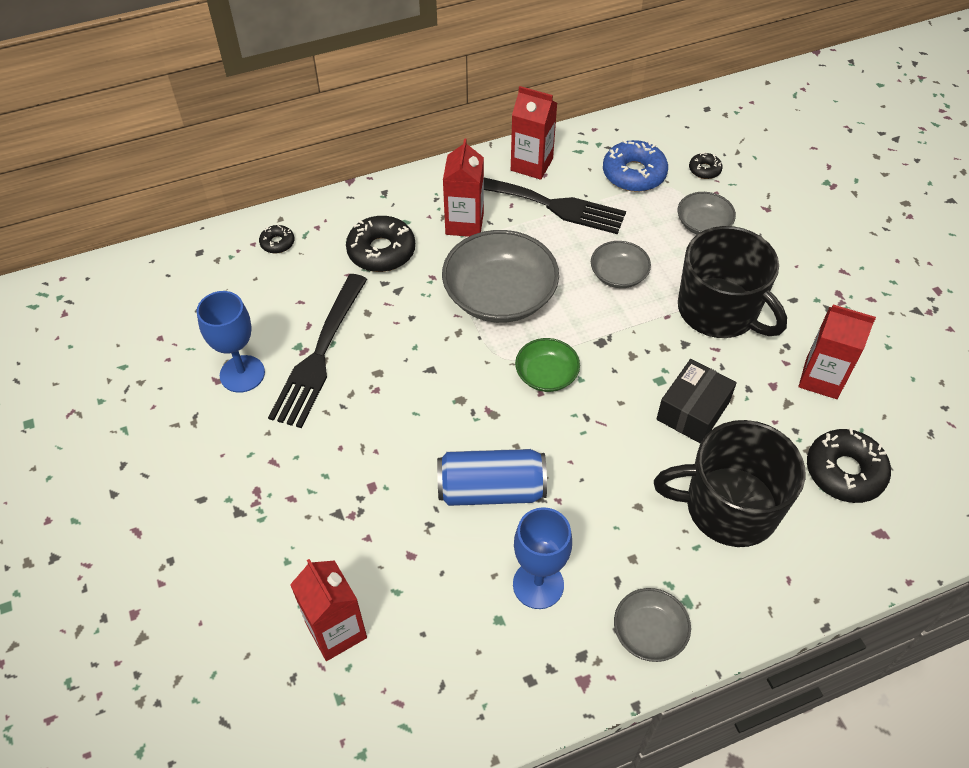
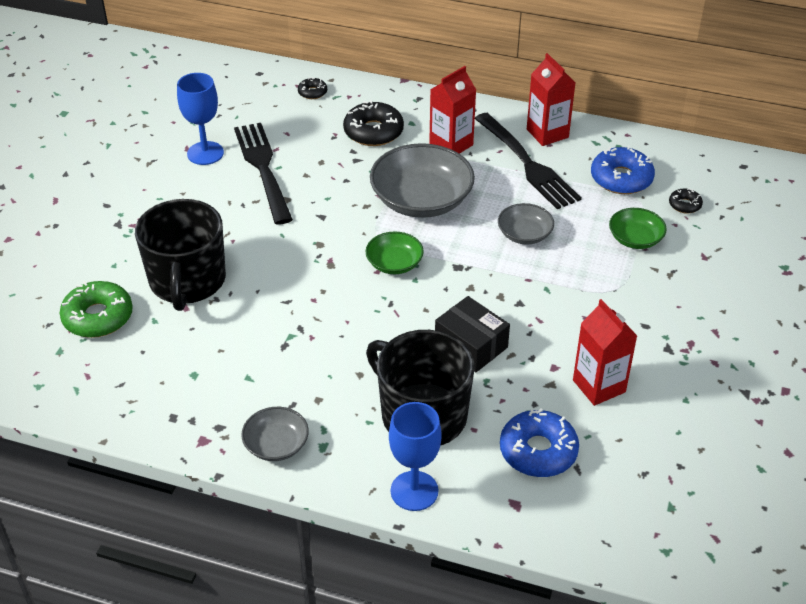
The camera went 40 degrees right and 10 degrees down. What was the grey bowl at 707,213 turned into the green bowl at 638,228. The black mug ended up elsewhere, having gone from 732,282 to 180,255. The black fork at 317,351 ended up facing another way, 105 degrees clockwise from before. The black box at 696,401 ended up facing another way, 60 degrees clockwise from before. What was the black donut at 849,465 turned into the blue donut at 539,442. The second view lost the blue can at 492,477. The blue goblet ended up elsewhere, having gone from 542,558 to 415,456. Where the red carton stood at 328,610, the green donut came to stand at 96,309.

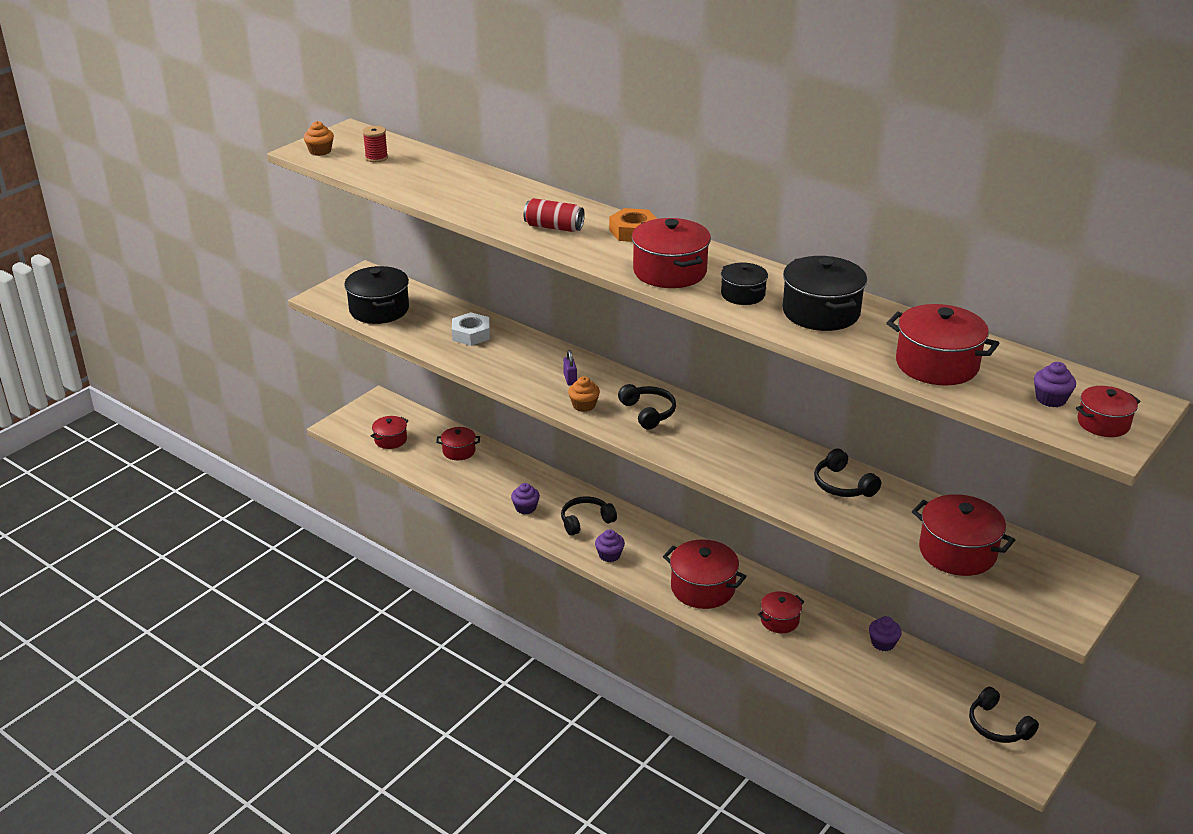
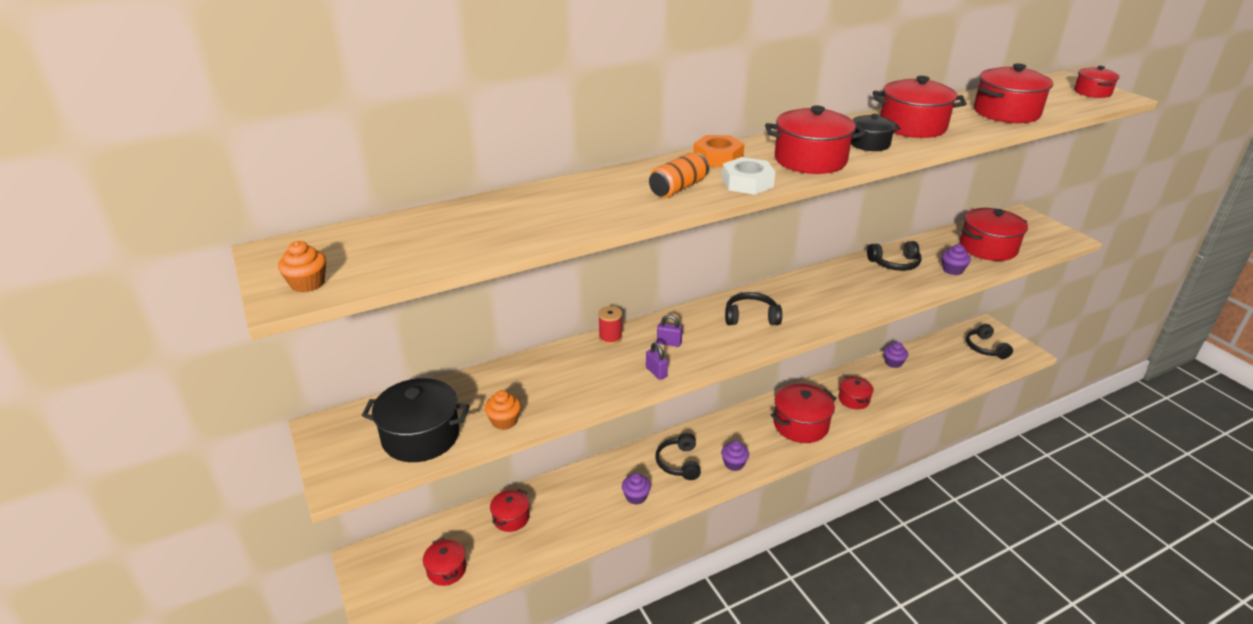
The camera went 65 degrees left and 0 degrees up. The red spool ended up elsewhere, having gone from 375,144 to 610,325. What was the red can at 554,215 turned into the orange can at 679,175. What was the black pot at 825,293 turned into the red pot at 920,107. The white nut ended up elsewhere, having gone from 471,329 to 748,176. The purple cupcake ended up elsewhere, having gone from 1055,384 to 956,259. The orange cupcake ended up elsewhere, having gone from 584,394 to 503,410. The black headphones at 1004,715 ended up facing another way, 90 degrees clockwise from before. The second view gained the purple padlock at 657,361.

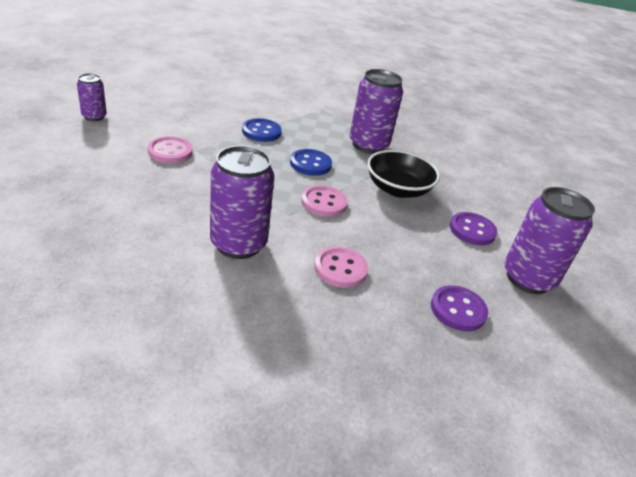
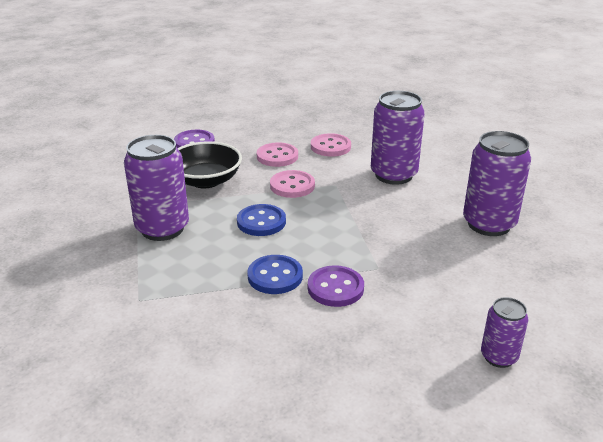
The camera went 140 degrees left and 5 degrees down. The pink button ended up elsewhere, having gone from 170,149 to 277,154. The purple can ended up elsewhere, having gone from 549,240 to 497,183. The purple button ended up elsewhere, having gone from 459,308 to 336,286.

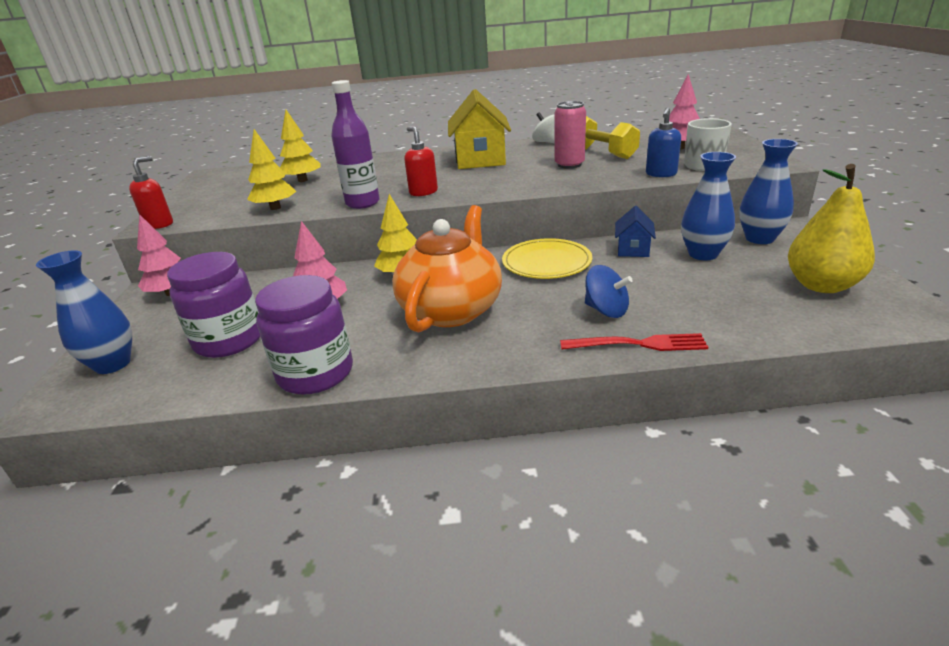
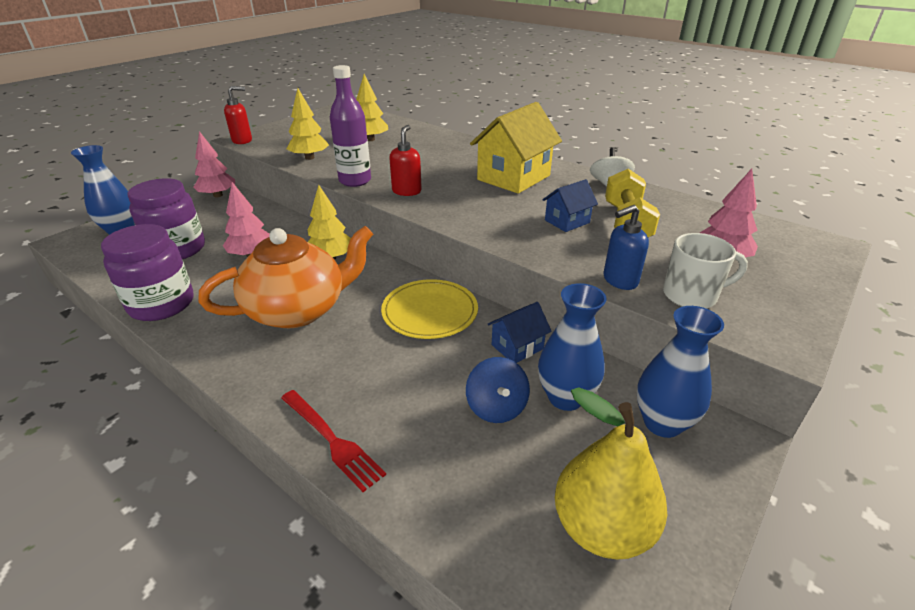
The camera went 40 degrees right and 5 degrees up. Where the pink can stood at 570,135, the blue house came to stand at 570,205. The blue spinning top ended up elsewhere, having gone from 609,291 to 498,390.

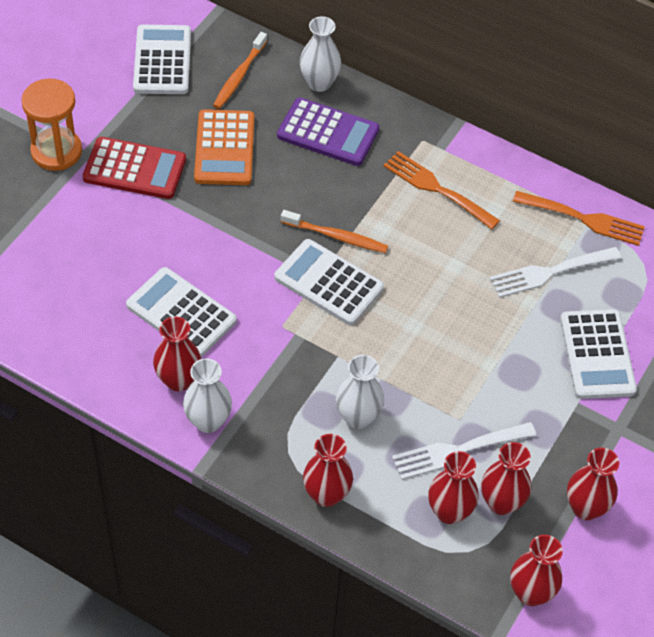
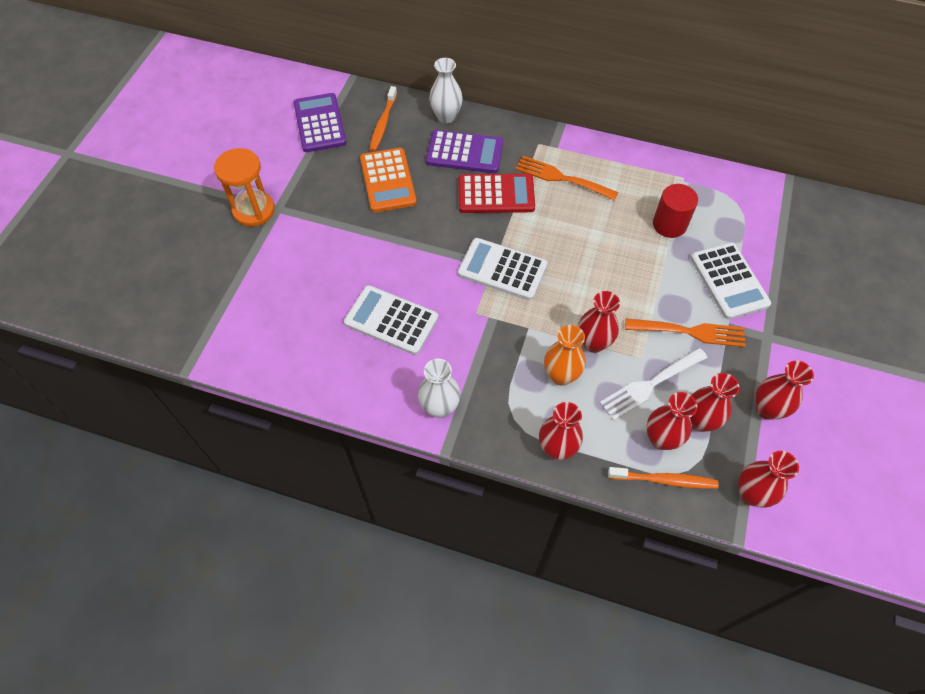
The camera went 10 degrees left and 5 degrees up. What was the white calculator at 162,59 turned into the purple calculator at 320,122. The red calculator ended up elsewhere, having gone from 134,168 to 497,193. The orange fork ended up elsewhere, having gone from 579,218 to 685,333. The orange toothbrush ended up elsewhere, having gone from 334,231 to 663,477. Where the white fork stood at 555,272, the red cylinder came to stand at 675,211. The red vase ended up elsewhere, having gone from 177,354 to 599,322. What was the white vase at 360,392 turned into the orange vase at 565,355.

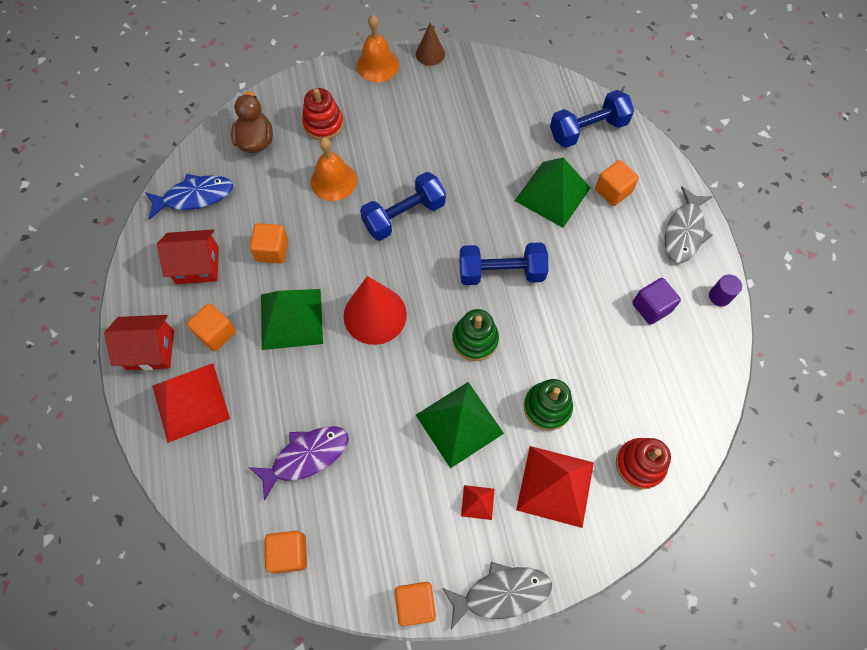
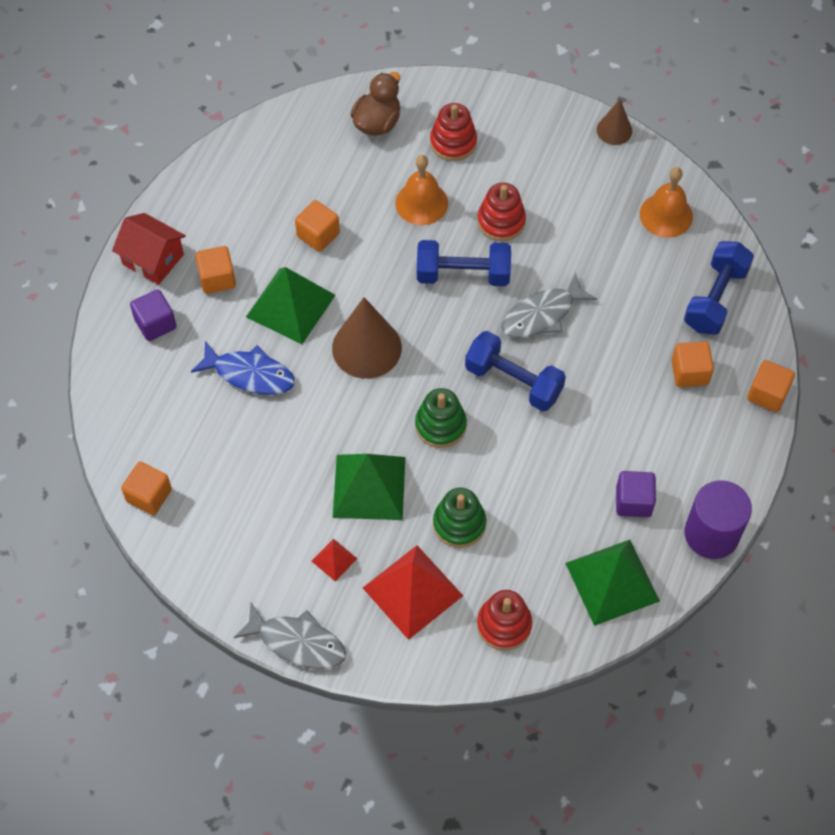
The camera went 35 degrees right and 5 degrees down. The orange bell ended up elsewhere, having gone from 377,48 to 666,202. The blue dumbbell at 592,119 ended up facing another way, 75 degrees counterclockwise from before. The green pyramid ended up elsewhere, having gone from 553,192 to 612,583. The blue fish ended up elsewhere, having gone from 189,197 to 243,368. The grey fish ended up elsewhere, having gone from 689,225 to 549,305. The second view lost the red house at 188,256. The size of the purple cylinder at 725,290 changed by a factor of 2.10. What was the red cone at 375,310 turned into the brown cone at 367,338. Where the red pyramid stood at 191,403, the purple cube came to stand at 153,315. The second view lost the purple fish at 299,463. The orange cube ended up elsewhere, having gone from 415,604 to 771,386. The second view gained the red stacking toy at 502,212.

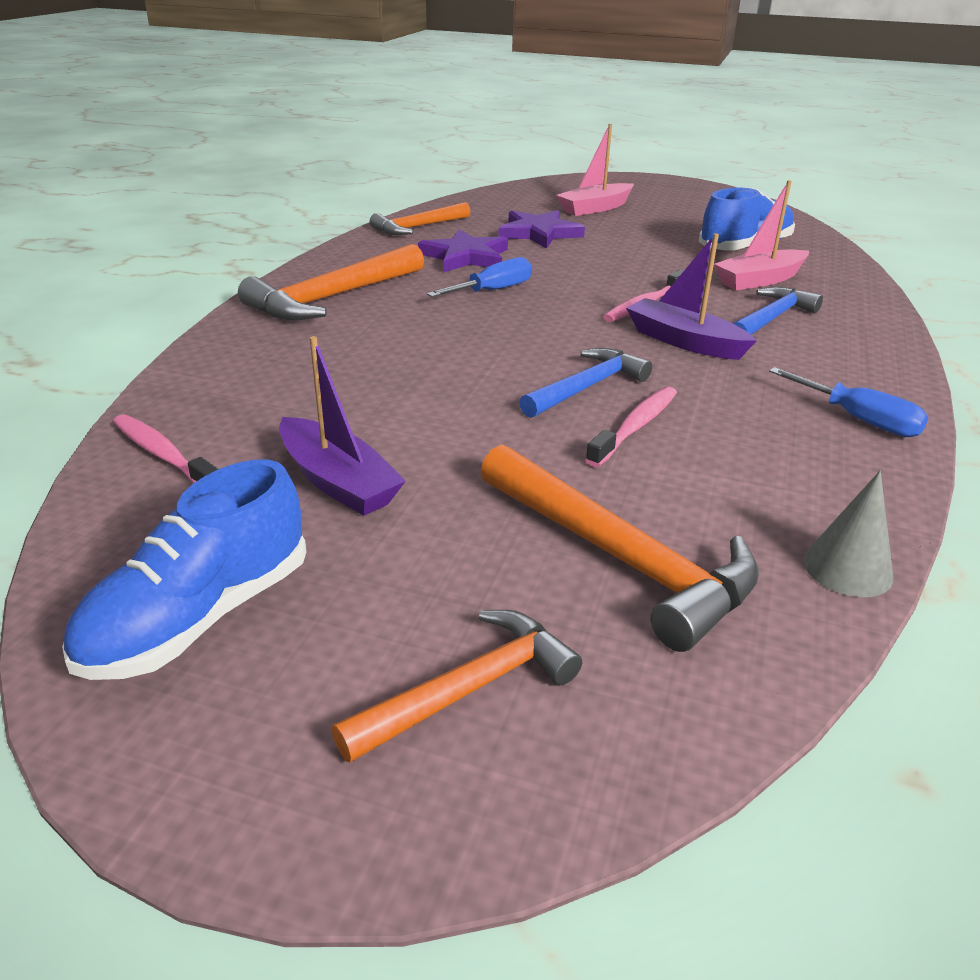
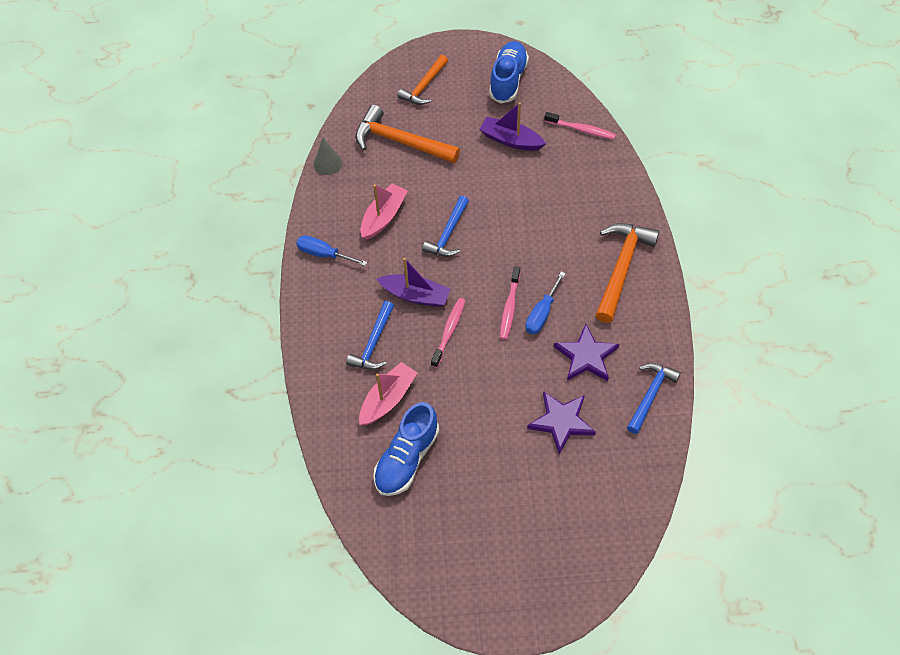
The camera went 160 degrees right and 25 degrees up. The pink boat ended up elsewhere, having gone from 595,170 to 384,212. What was the orange hammer at 420,218 turned into the blue hammer at 654,398. The pink toothbrush ended up elsewhere, having gone from 631,427 to 510,303.

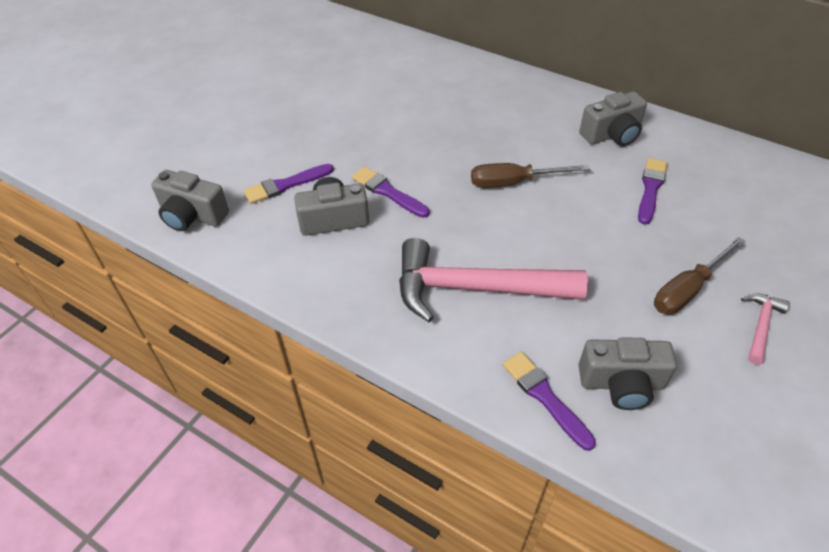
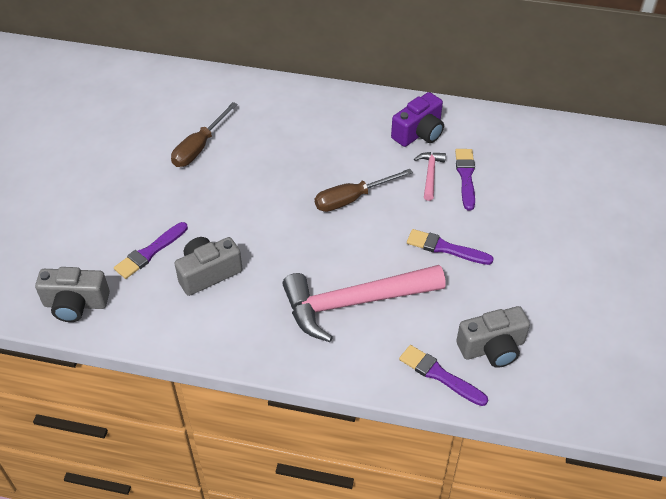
The camera went 20 degrees left and 0 degrees up. What was the grey camera at 613,118 turned into the purple camera at 417,119. The purple brush ended up elsewhere, having gone from 390,192 to 450,247. The brown screwdriver ended up elsewhere, having gone from 699,276 to 204,134. The pink hammer ended up elsewhere, having gone from 765,328 to 430,176.

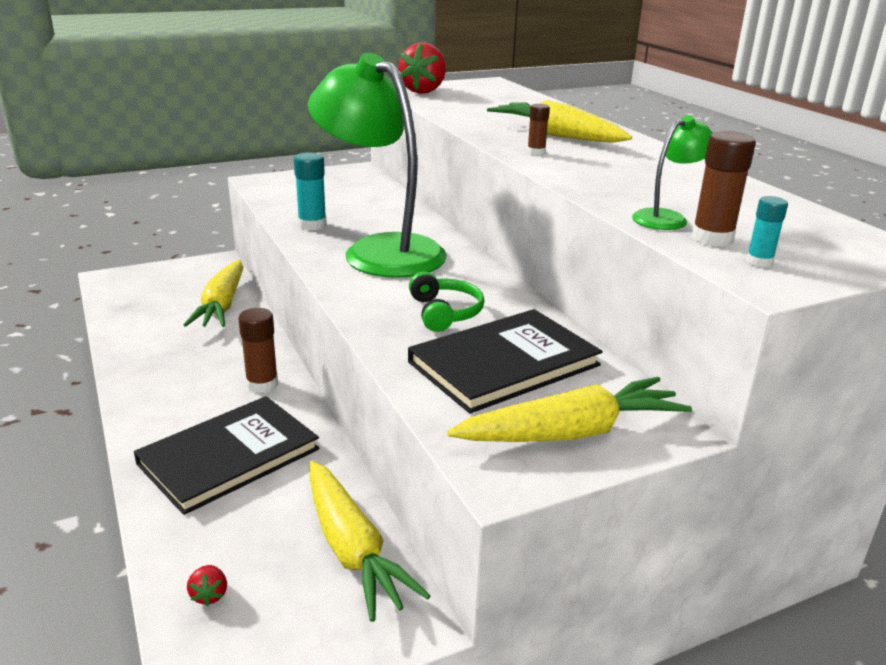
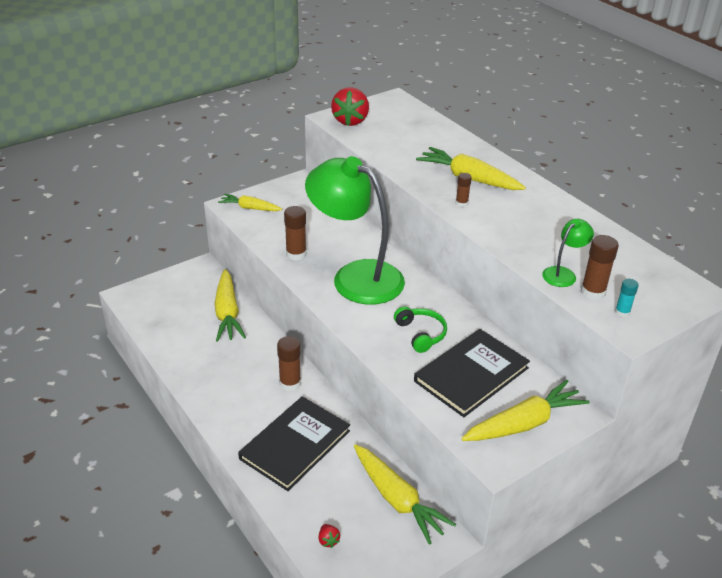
The camera went 10 degrees left and 10 degrees up. What was the turquoise glue stick at 310,191 turned into the brown glue stick at 295,233. The second view gained the yellow carrot at 250,202.

